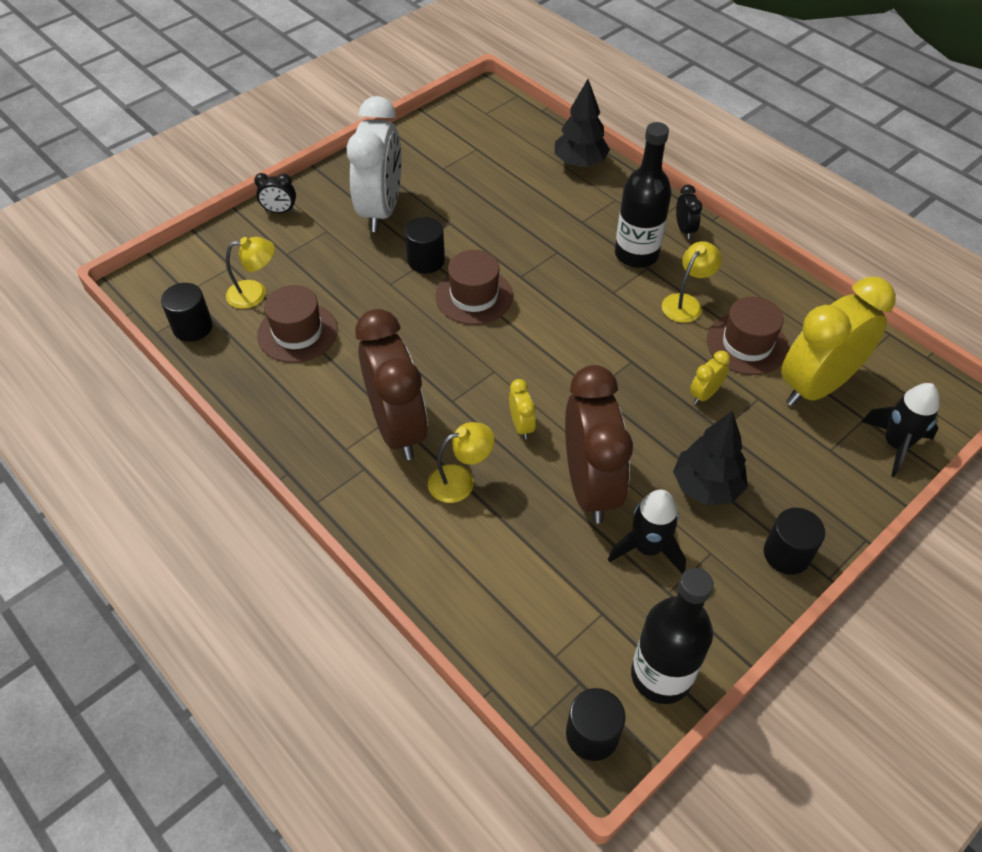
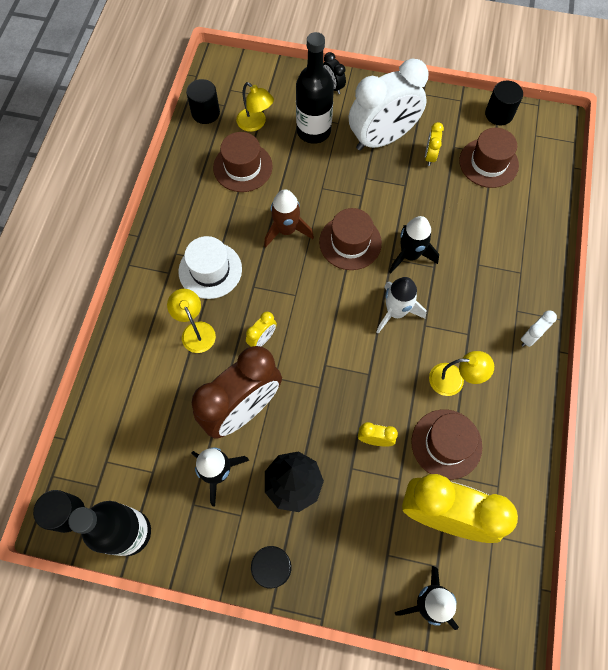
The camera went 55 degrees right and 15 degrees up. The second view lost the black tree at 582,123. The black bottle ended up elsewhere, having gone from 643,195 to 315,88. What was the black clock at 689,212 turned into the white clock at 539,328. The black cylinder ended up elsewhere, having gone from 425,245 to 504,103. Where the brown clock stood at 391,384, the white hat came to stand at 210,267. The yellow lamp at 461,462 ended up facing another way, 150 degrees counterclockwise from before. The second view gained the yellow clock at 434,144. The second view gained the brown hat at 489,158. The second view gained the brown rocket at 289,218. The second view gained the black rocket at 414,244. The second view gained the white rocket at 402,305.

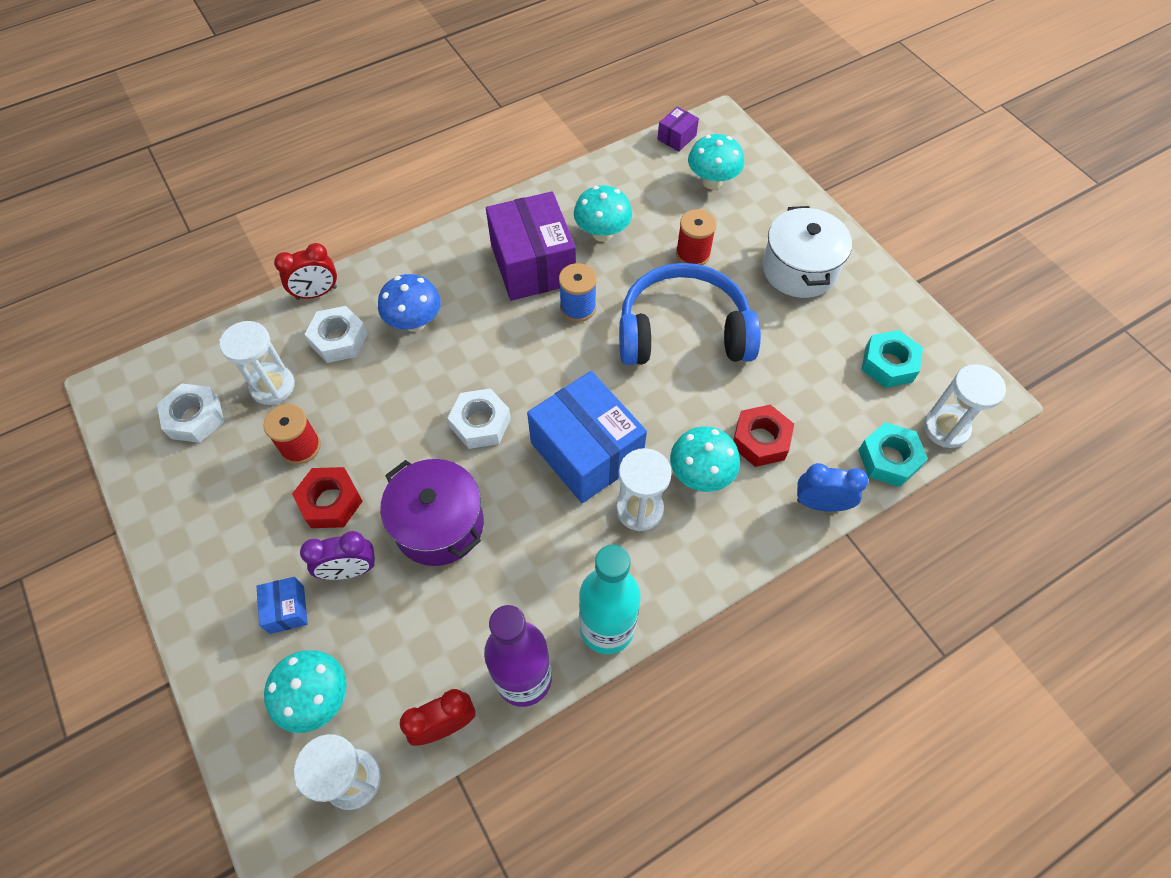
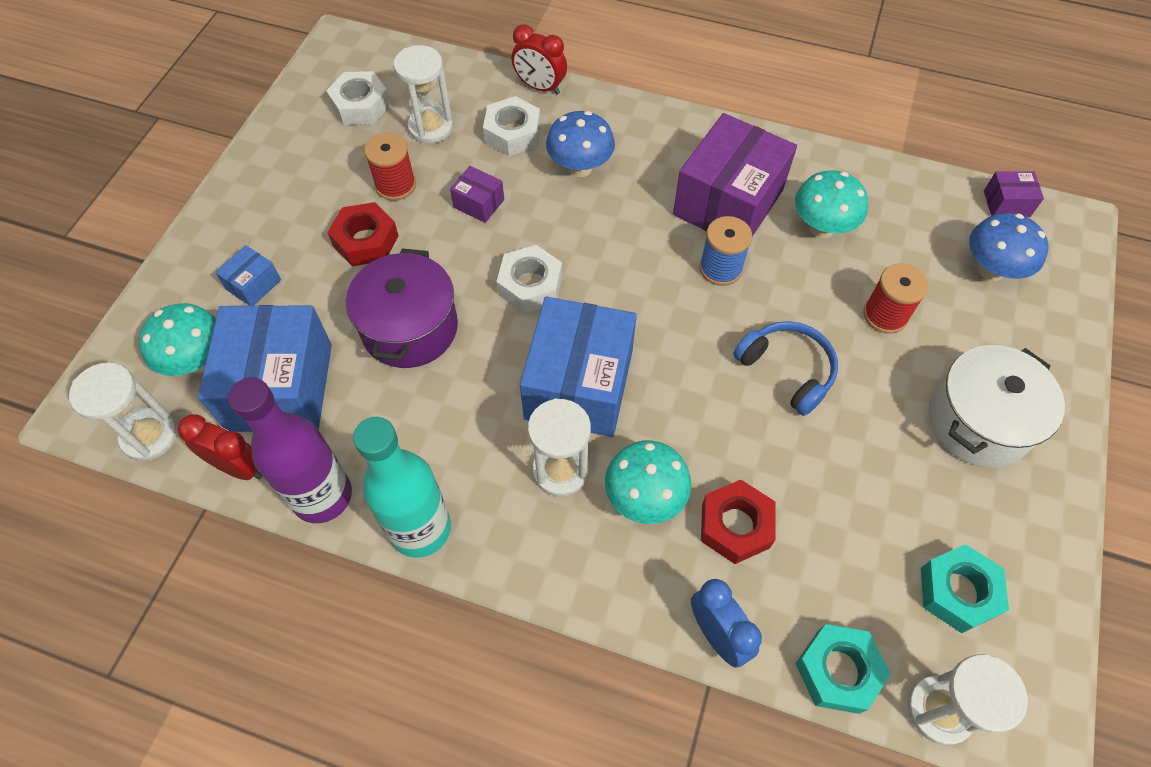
The camera went 50 degrees right and 0 degrees up. What was the turquoise mushroom at 716,161 turned into the blue mushroom at 1009,247. The size of the blue headphones at 690,314 changed by a factor of 0.57. The second view lost the purple clock at 337,555. The second view gained the purple box at 477,194. The second view gained the blue box at 265,368.

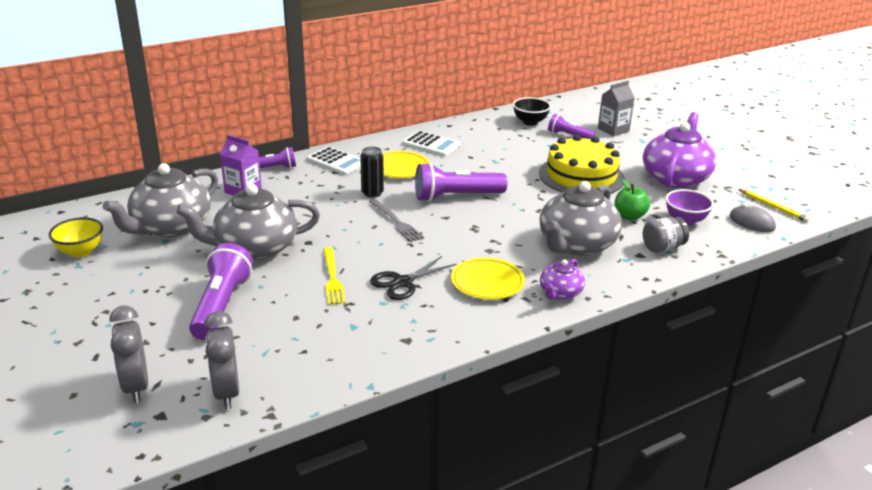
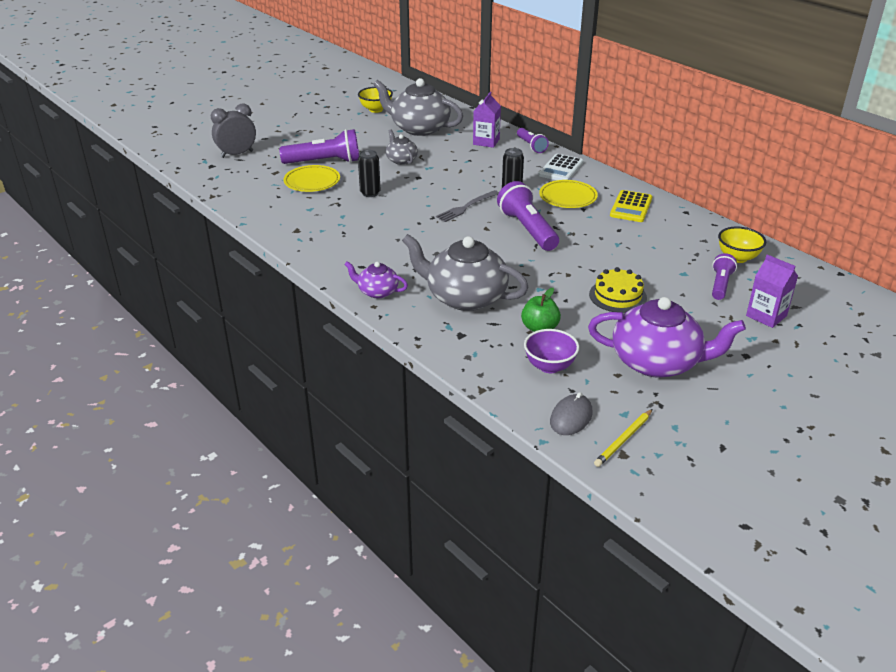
The camera went 80 degrees right and 5 degrees up. What was the grey carton at 616,108 turned into the purple carton at 772,291. What was the black bowl at 532,111 turned into the yellow bowl at 742,245. What was the white calculator at 431,143 turned into the yellow calculator at 631,206. The size of the yellow cake at 582,165 changed by a factor of 0.59. The size of the grey teapot at 248,222 changed by a factor of 0.51. The second view lost the grey jar at 666,235. Where the yellow fork stood at 334,276, the black can came to stand at 369,173. The second view lost the black scissors at 413,278. The yellow plate ended up elsewhere, having gone from 488,278 to 312,178. The second view lost the grey clock at 221,360.

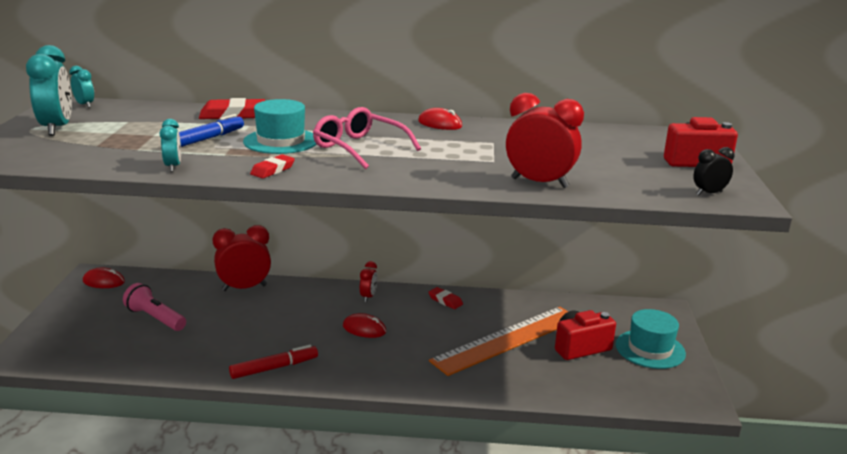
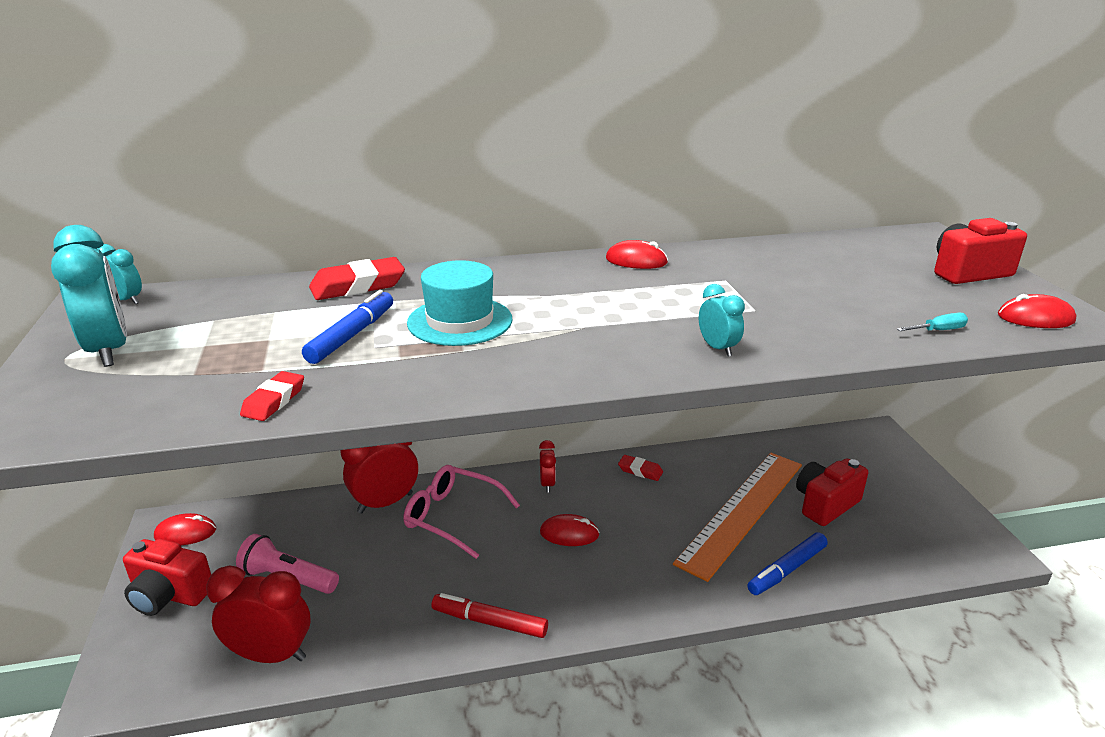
The camera went 15 degrees left and 5 degrees up. The red clock ended up elsewhere, having gone from 545,140 to 258,614. The pink glasses ended up elsewhere, having gone from 367,138 to 461,512. The turquoise clock ended up elsewhere, having gone from 170,145 to 722,320. Where the black clock stood at 713,171, the red mouse came to stand at 1037,311. The red eraser ended up elsewhere, having gone from 272,166 to 272,396. The second view lost the turquoise hat at 651,339. The red marker at 273,362 ended up facing another way, 120 degrees counterclockwise from before. The second view gained the turquoise screwdriver at 932,322. The second view gained the blue marker at 787,563. The second view gained the red camera at 167,577.

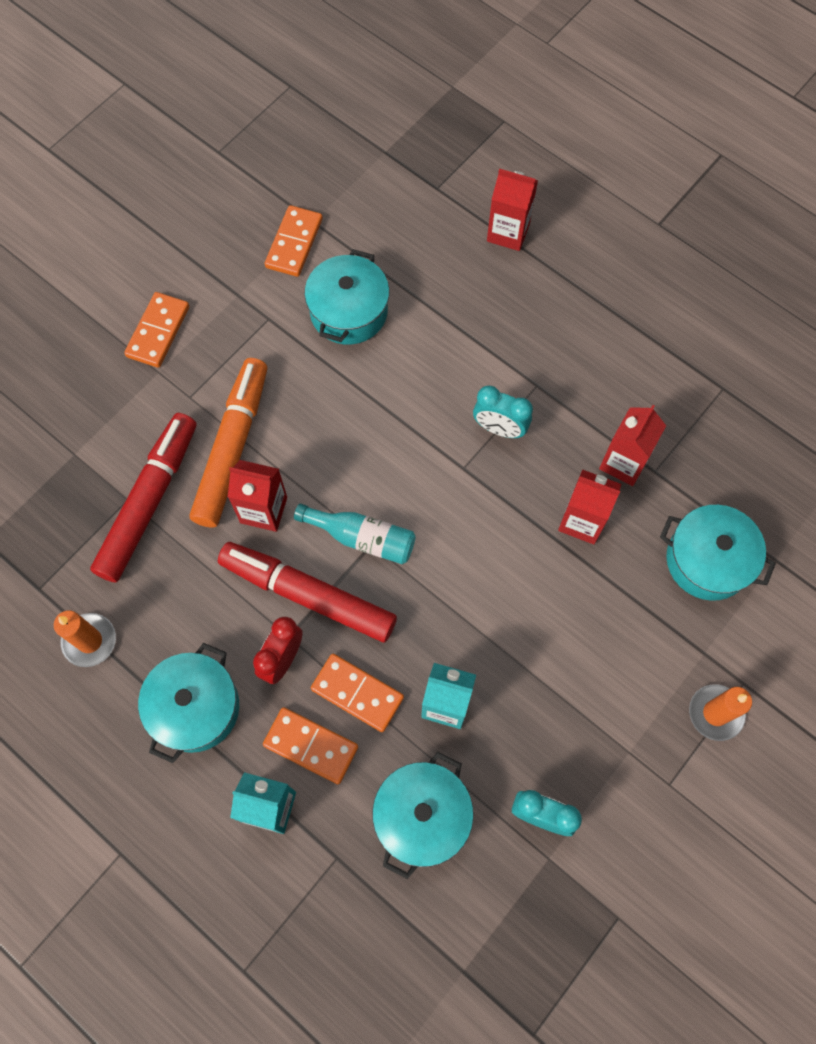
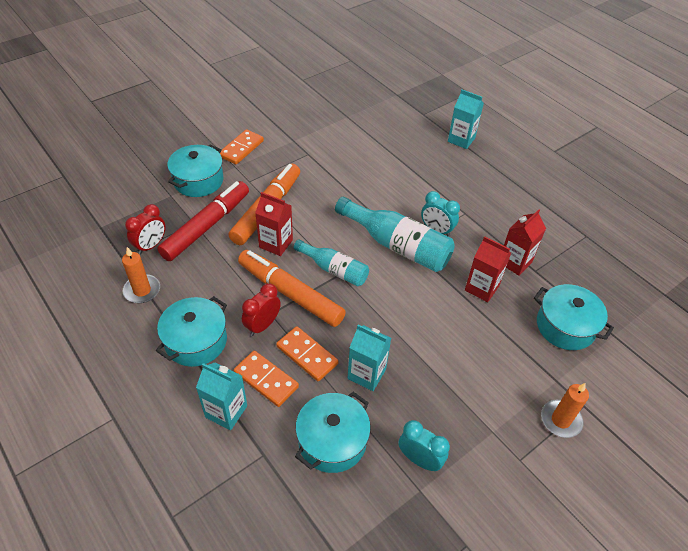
The camera went 10 degrees right and 20 degrees down. What was the red carton at 512,210 turned into the turquoise carton at 466,119. The second view lost the orange domino at 294,241. The turquoise pot ended up elsewhere, having gone from 346,297 to 195,171. What was the red marker at 307,592 turned into the orange marker at 292,288. The second view gained the turquoise bottle at 395,234. The second view gained the red clock at 145,229.

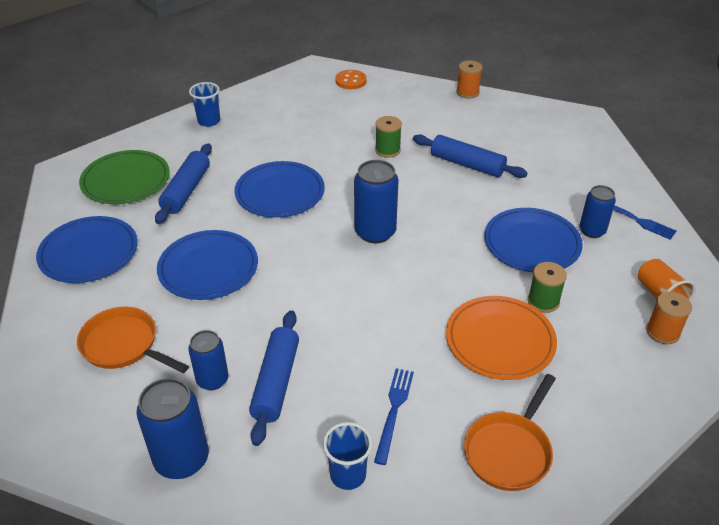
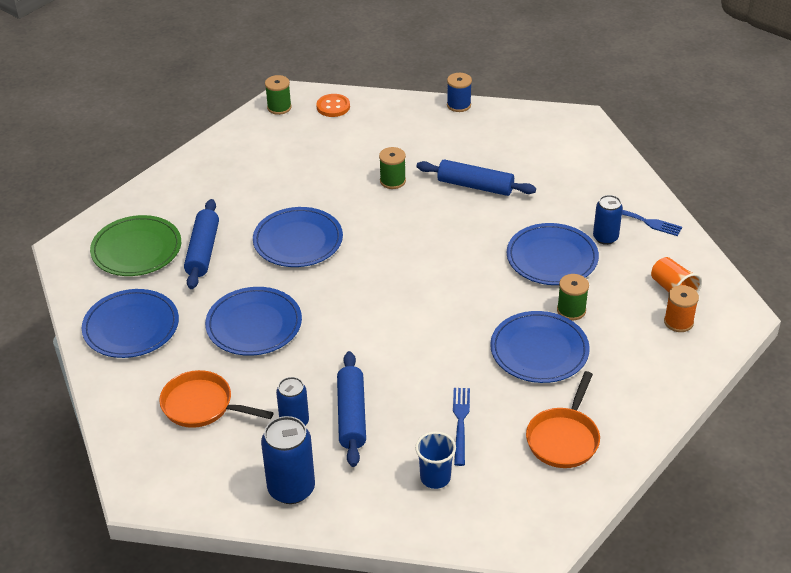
The camera went 10 degrees left and 0 degrees up. What was the orange spool at 469,79 turned into the blue spool at 459,92. The second view lost the blue cup at 204,104. The second view lost the blue can at 376,201. What was the orange plate at 501,338 turned into the blue plate at 540,347. The second view gained the green spool at 278,95.

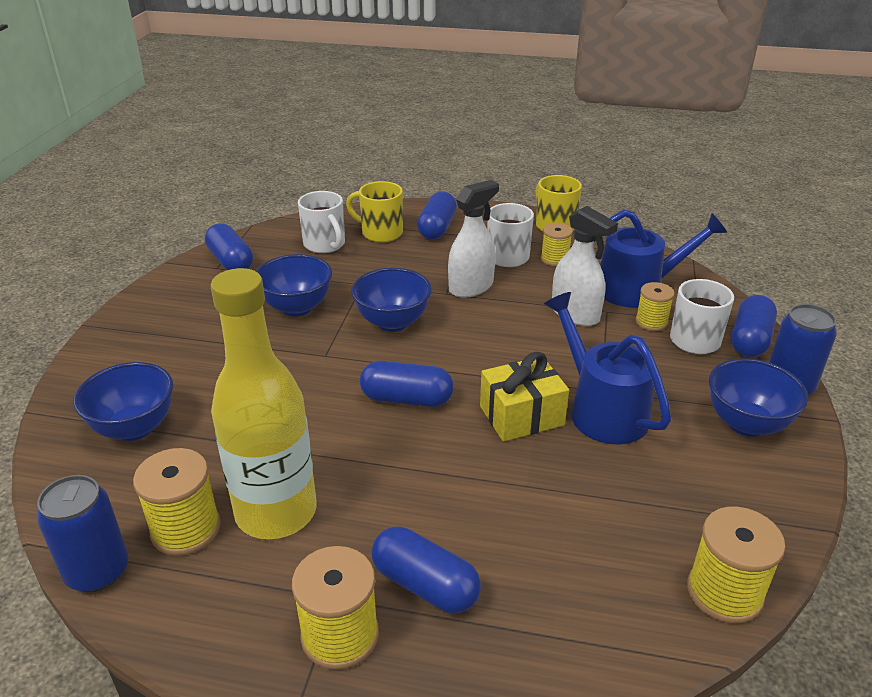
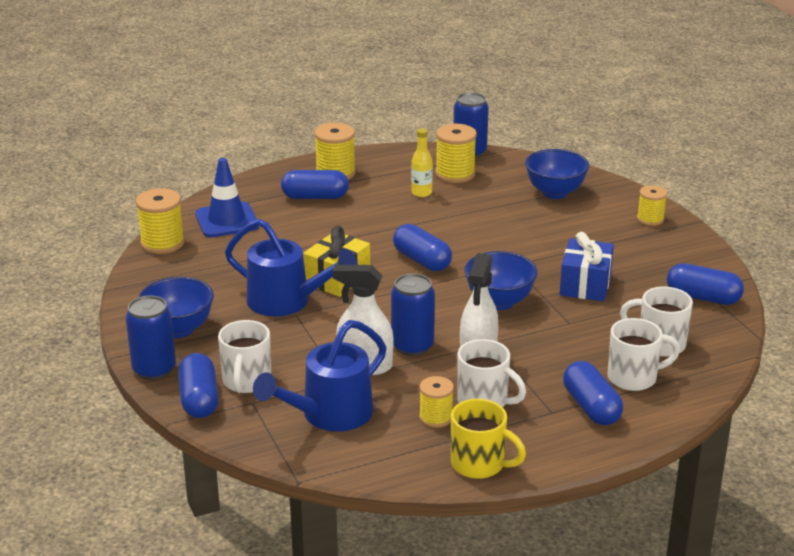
The camera went 145 degrees right and 5 degrees down. What was the yellow mug at 374,211 turned into the white mug at 644,354. Where the blue bowl stood at 294,285, the blue gift came to stand at 587,266. The size of the yellow bottle at 264,403 changed by a factor of 0.41. The yellow spool ended up elsewhere, having gone from 654,306 to 652,205. The blue capsule at 407,384 ended up facing another way, 75 degrees clockwise from before. The second view gained the blue traffic cone at 227,197. The second view gained the blue can at 413,314.

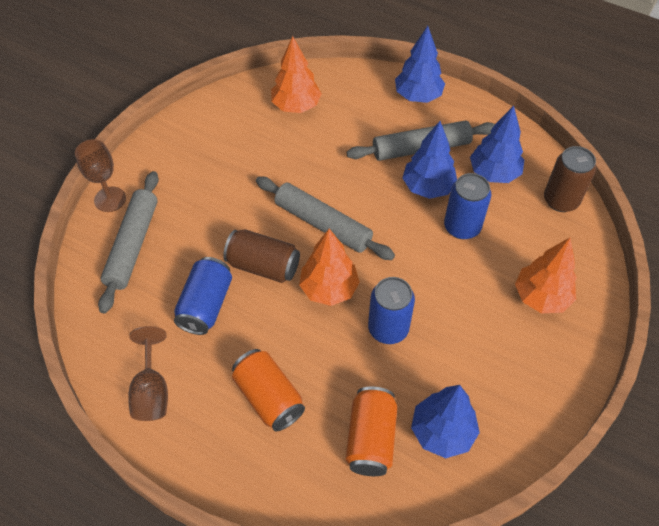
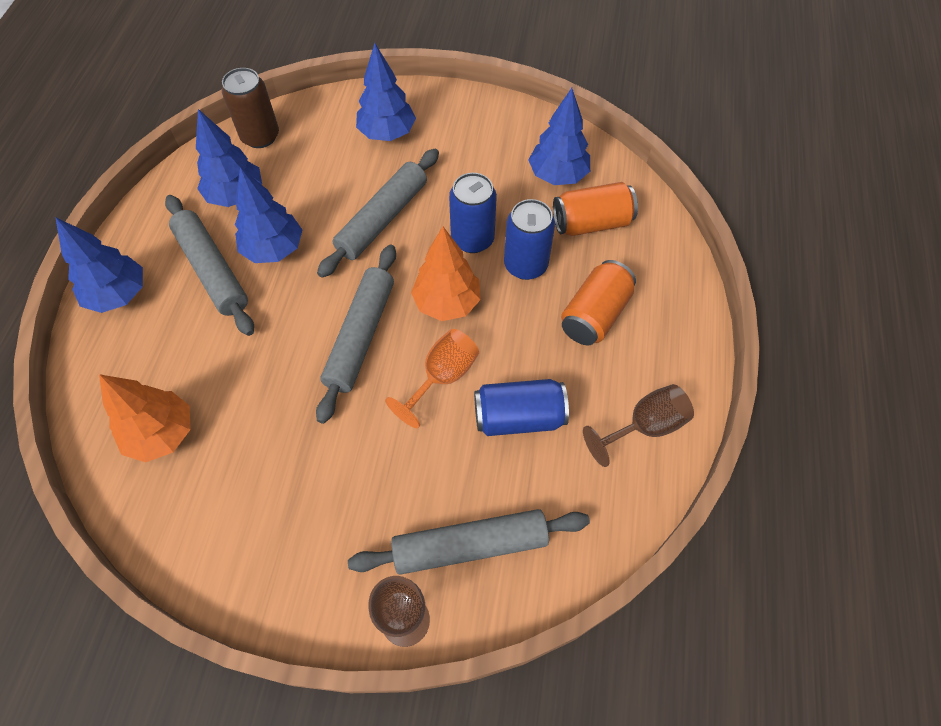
The camera went 110 degrees left and 5 degrees up. The blue can ended up elsewhere, having gone from 467,206 to 529,239. Where the brown can stood at 261,256, the orange goblet came to stand at 432,378. What was the orange tree at 546,275 turned into the blue tree at 386,92. The second view gained the grey rolling pin at 378,213.

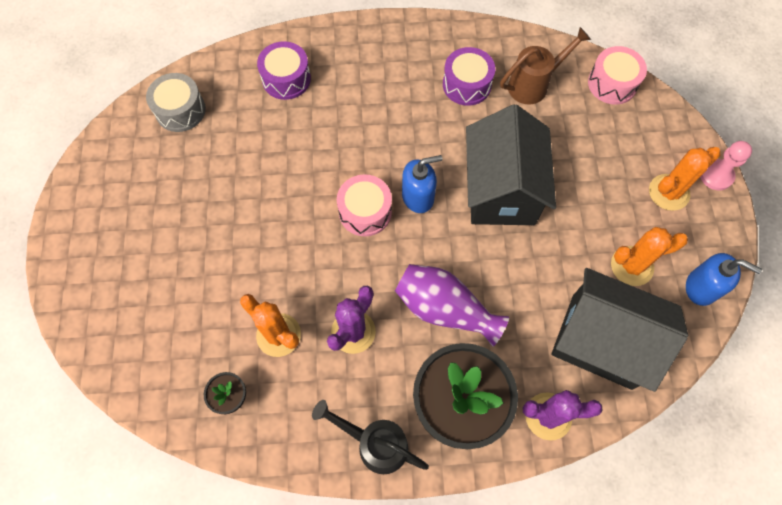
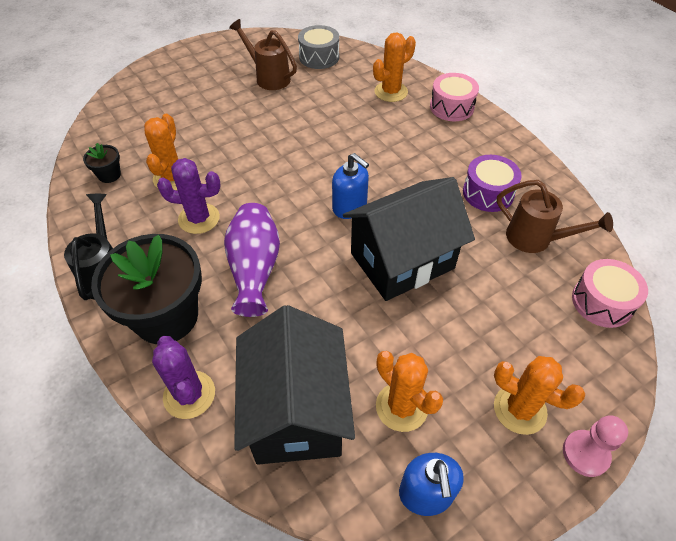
The camera went 60 degrees right and 15 degrees down. Where the purple drum stood at 284,70, the orange cactus came to stand at 394,67. The pink drum ended up elsewhere, having gone from 364,205 to 454,97. The second view gained the brown watering can at 263,54.

